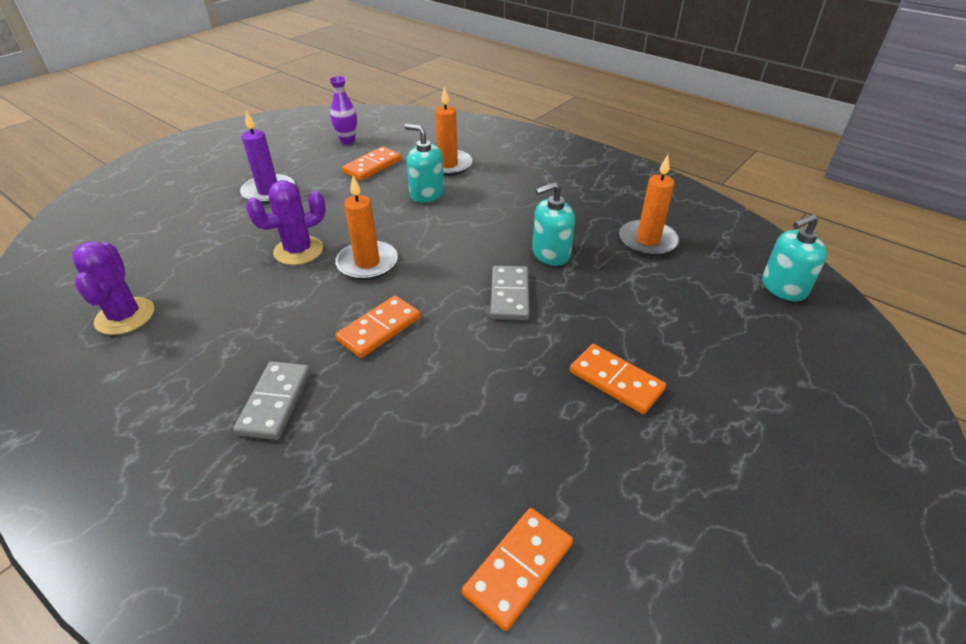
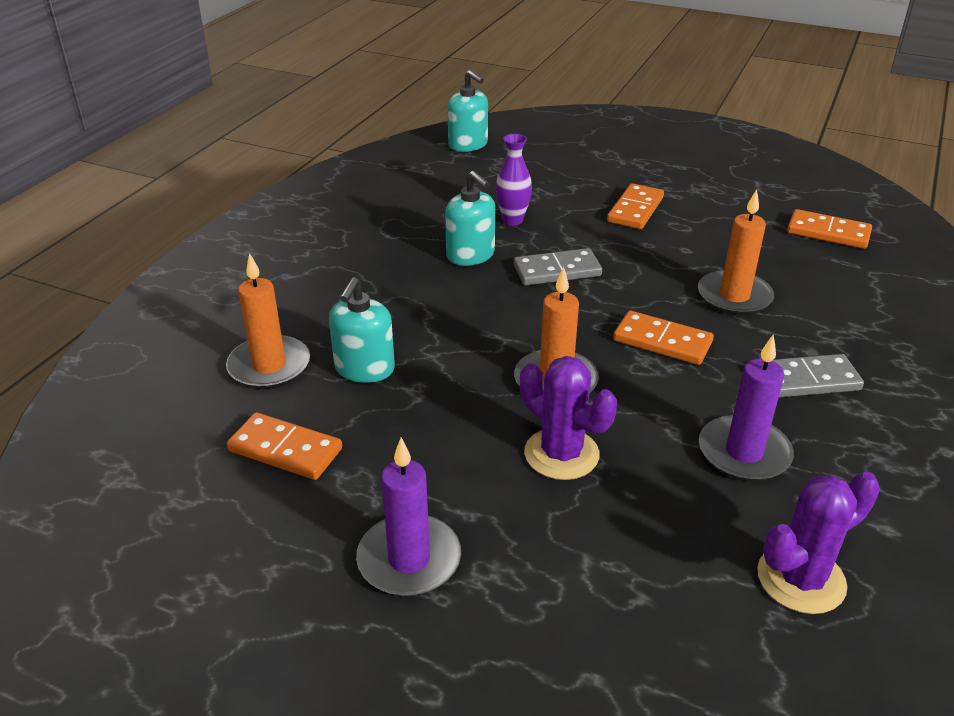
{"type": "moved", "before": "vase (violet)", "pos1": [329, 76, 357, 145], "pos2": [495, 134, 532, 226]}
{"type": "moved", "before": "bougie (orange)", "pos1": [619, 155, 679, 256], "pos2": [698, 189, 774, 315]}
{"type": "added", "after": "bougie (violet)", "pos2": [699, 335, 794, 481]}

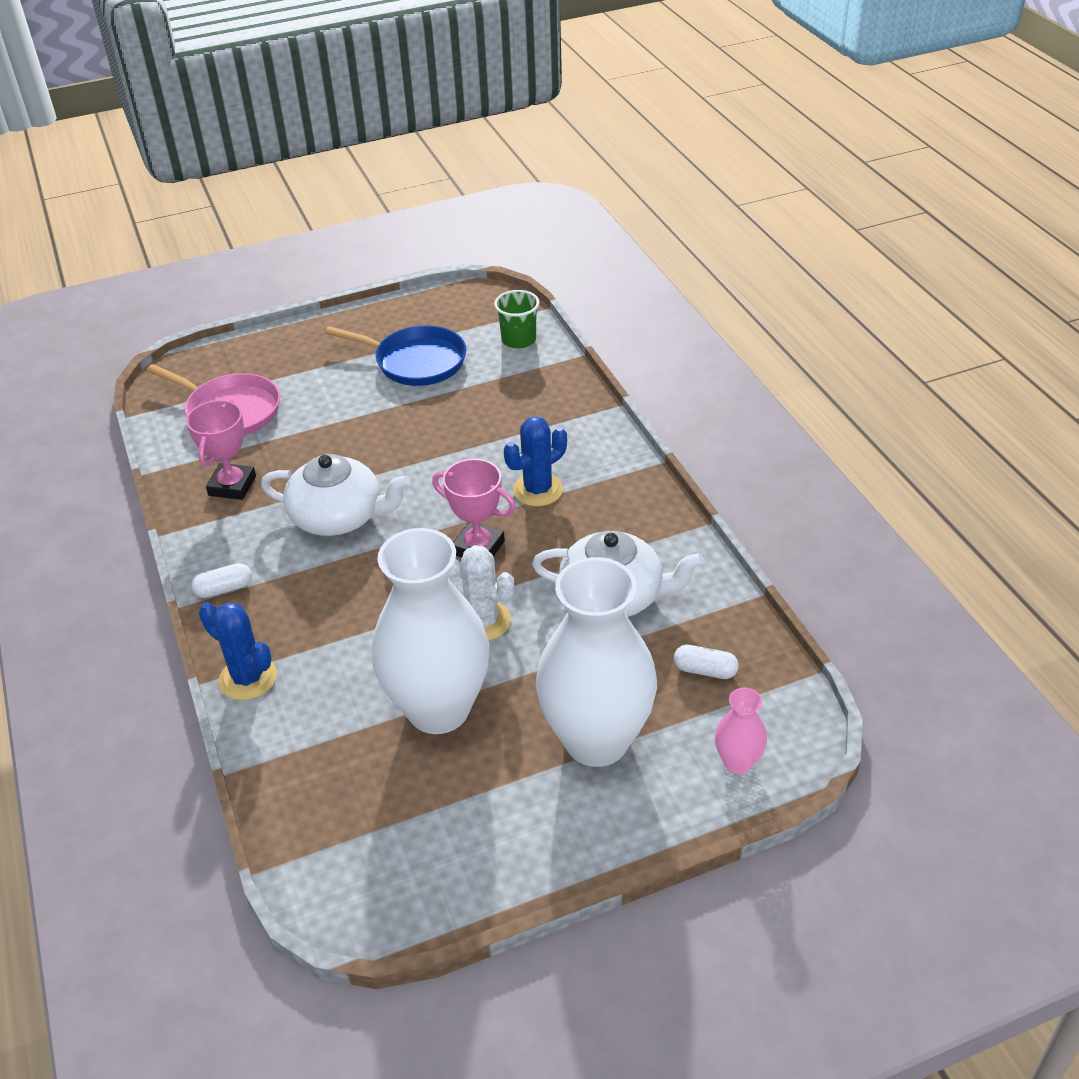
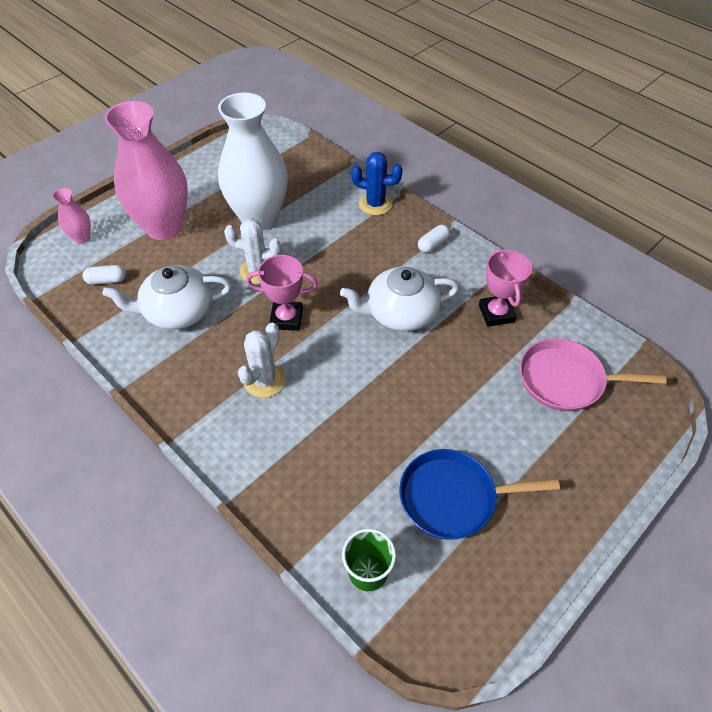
{"type": "recoloured", "before": "cactus (bleu)", "after": "cactus (blanc)", "pos1": [504, 416, 567, 506], "pos2": [238, 323, 286, 398]}
{"type": "recoloured", "before": "vase (blanc)", "after": "vase (rose)", "pos1": [536, 557, 657, 767], "pos2": [104, 101, 188, 240]}

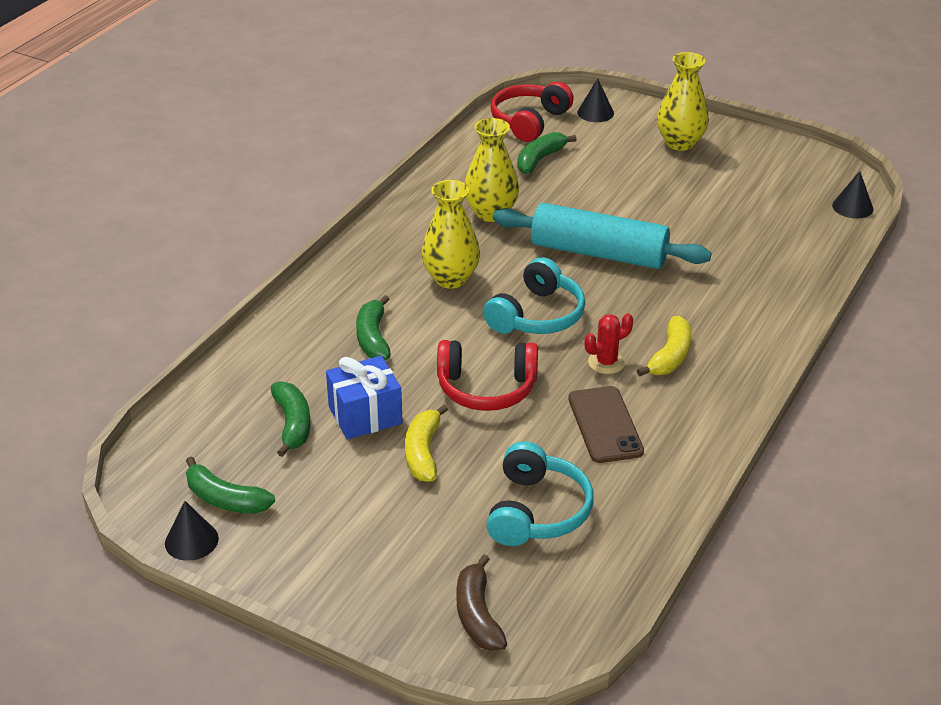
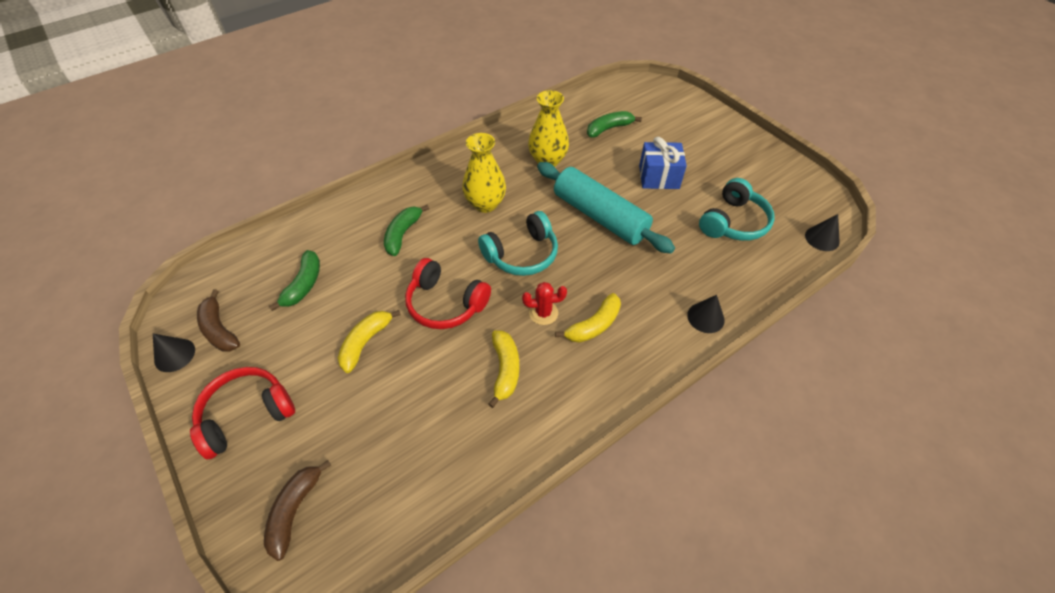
{"type": "removed", "before": "vase (jaune)", "pos1": [657, 52, 709, 151]}
{"type": "moved", "before": "cône (noir)", "pos1": [577, 79, 614, 122], "pos2": [687, 295, 725, 333]}
{"type": "moved", "before": "casque audio (rouge)", "pos1": [491, 82, 574, 142], "pos2": [190, 367, 295, 459]}
{"type": "moved", "before": "cadeau (bleu)", "pos1": [326, 356, 403, 440], "pos2": [639, 137, 687, 189]}
{"type": "replaced", "before": "téléphone (marron)", "after": "banane (jaune)", "pos1": [568, 386, 644, 463], "pos2": [488, 330, 519, 408]}
{"type": "moved", "before": "casque audio (turquoise)", "pos1": [487, 441, 594, 546], "pos2": [699, 178, 774, 241]}
{"type": "recoloured", "before": "banane (vert)", "after": "banane (marron)", "pos1": [186, 456, 275, 514], "pos2": [197, 290, 240, 351]}

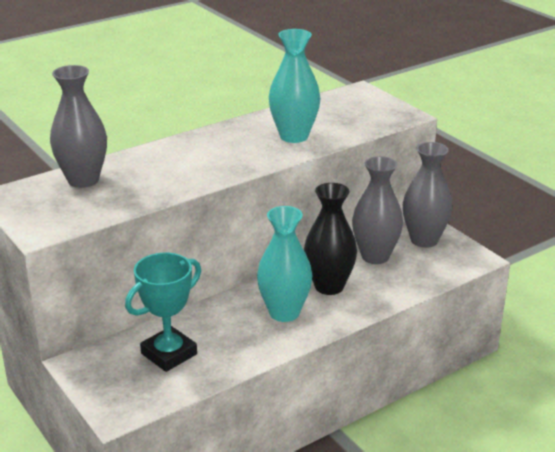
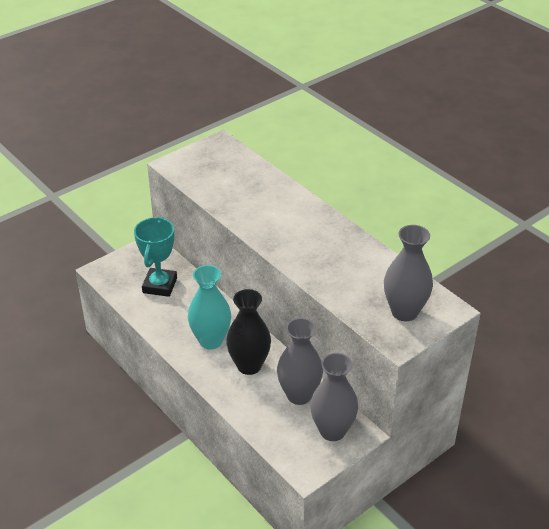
{"type": "removed", "before": "vase (turquoise)", "pos1": [269, 29, 321, 143]}
{"type": "moved", "before": "vase (gris)", "pos1": [50, 65, 107, 188], "pos2": [384, 225, 433, 321]}
{"type": "turned", "before": "trophée (turquoise)", "pos1": [125, 253, 201, 372], "pos2": [134, 217, 177, 297], "turn": 60}

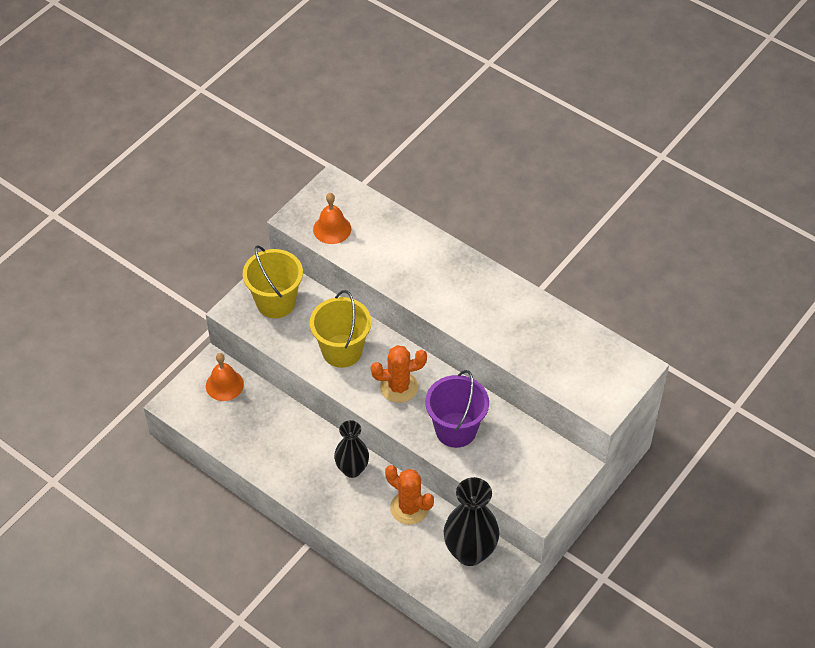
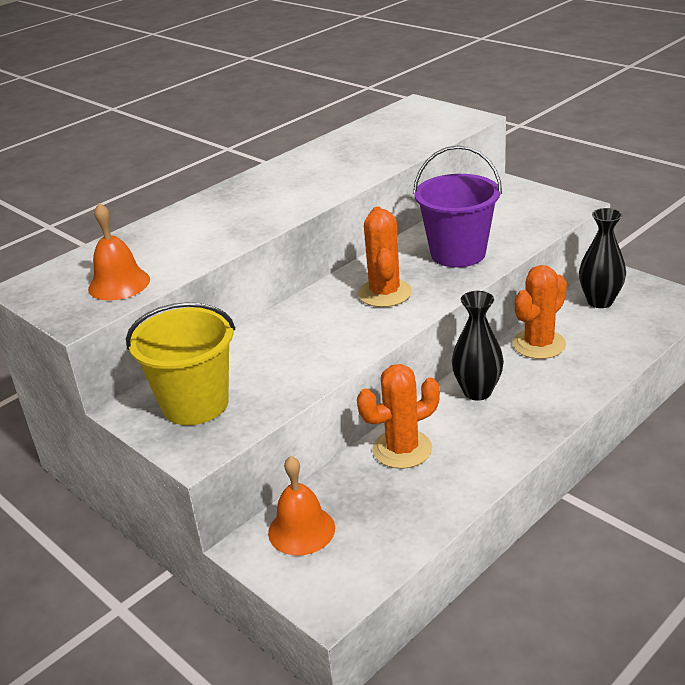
{"type": "removed", "before": "seau (jaune)", "pos1": [310, 290, 371, 368]}
{"type": "resized", "before": "vase (noir)", "pos1": [444, 477, 499, 566], "pos2": [579, 208, 626, 308], "scale": 0.65}
{"type": "added", "after": "cactus (orange)", "pos2": [357, 364, 440, 469]}

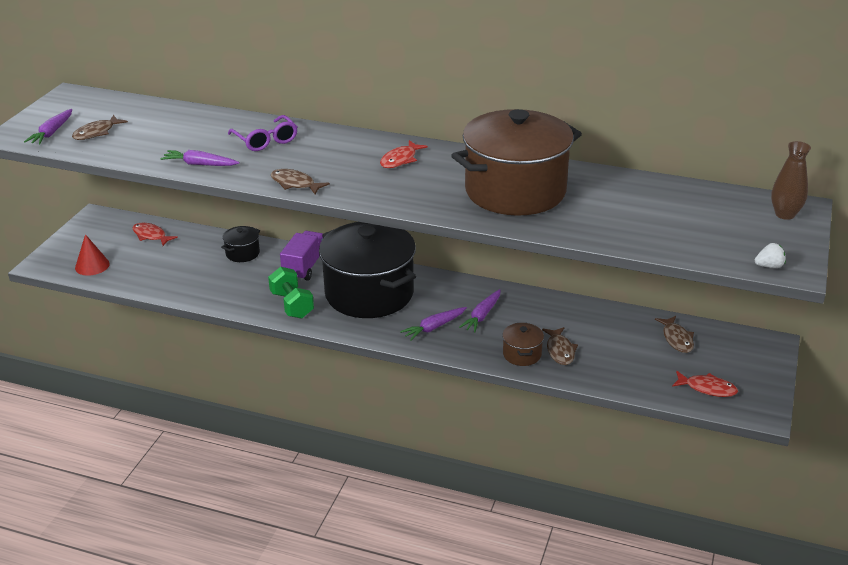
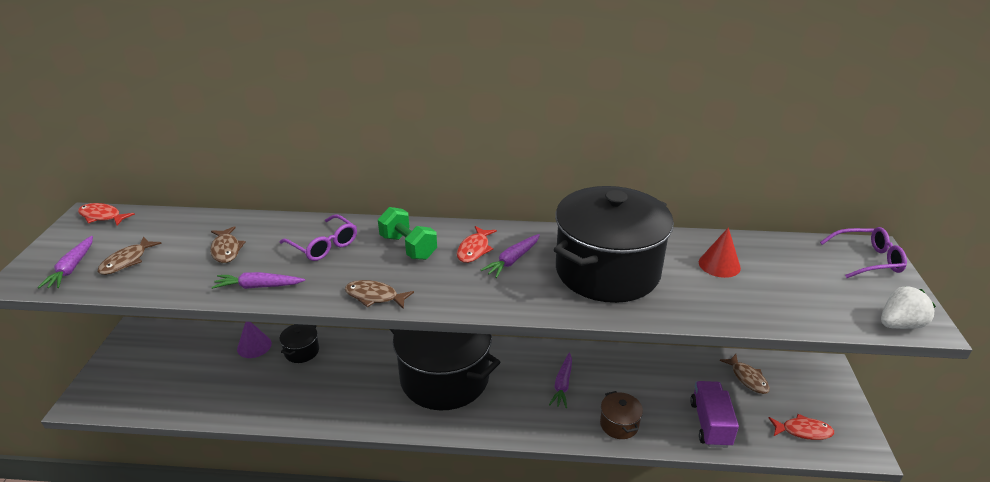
{"type": "recoloured", "before": "marmite (marron)", "after": "marmite (noir)", "pos1": [451, 109, 582, 216], "pos2": [554, 186, 674, 303]}
{"type": "replaced", "before": "vase (marron)", "after": "lunettes (violet)", "pos1": [771, 141, 811, 220], "pos2": [820, 227, 907, 278]}
{"type": "moved", "before": "poisson (rouge)", "pos1": [132, 222, 178, 246], "pos2": [78, 203, 135, 226]}
{"type": "moved", "before": "camion (violet)", "pos1": [280, 231, 323, 281], "pos2": [690, 381, 739, 448]}
{"type": "moved", "before": "cône (rouge)", "pos1": [75, 234, 110, 276], "pos2": [699, 227, 741, 278]}
{"type": "resized", "before": "fraise (blanc)", "pos1": [755, 243, 786, 268], "pos2": [881, 286, 936, 329], "scale": 1.64}
{"type": "moved", "before": "haltère (vert)", "pos1": [268, 267, 314, 319], "pos2": [378, 207, 437, 260]}
{"type": "moved", "before": "carotte (violet)", "pos1": [400, 307, 467, 341], "pos2": [481, 234, 540, 278]}
{"type": "moved", "before": "poisson (marron)", "pos1": [542, 327, 578, 365], "pos2": [210, 226, 246, 263]}
{"type": "added", "after": "cône (violet)", "pos2": [237, 322, 272, 358]}

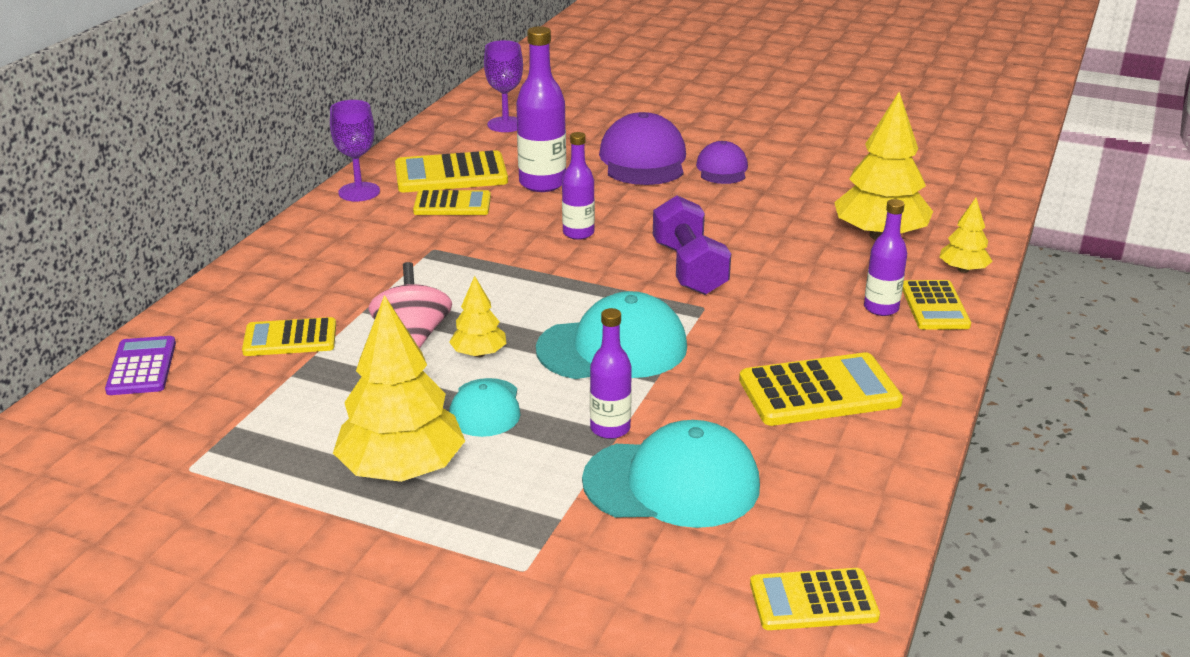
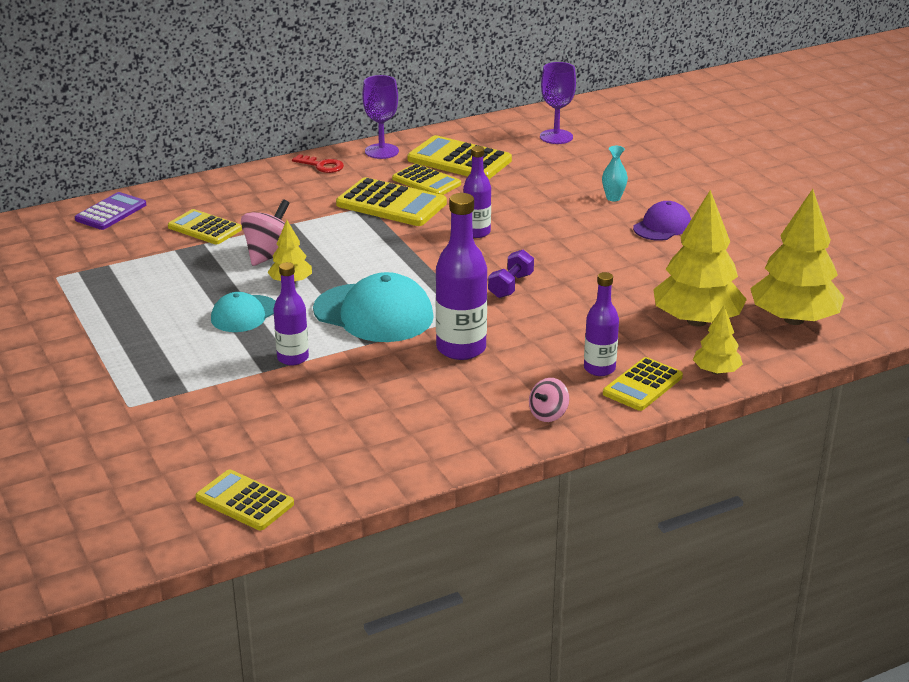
{"type": "moved", "before": "bouteille (violet)", "pos1": [516, 26, 566, 192], "pos2": [436, 193, 487, 360]}
{"type": "replaced", "before": "casquette (violet)", "after": "vase (turquoise)", "pos1": [599, 112, 686, 185], "pos2": [602, 146, 628, 201]}
{"type": "resized", "before": "haltère (violet)", "pos1": [653, 195, 731, 295], "pos2": [488, 250, 534, 298], "scale": 0.58}
{"type": "moved", "before": "arbre (jaune)", "pos1": [333, 295, 465, 482], "pos2": [750, 189, 845, 325]}
{"type": "moved", "before": "calculatrice (jaune)", "pos1": [739, 352, 903, 426], "pos2": [336, 177, 447, 226]}
{"type": "removed", "before": "casquette (turquoise)", "pos1": [582, 420, 760, 528]}
{"type": "added", "after": "clé (rouge)", "pos2": [292, 154, 344, 173]}
{"type": "added", "after": "toupie (rose)", "pos2": [529, 378, 569, 422]}

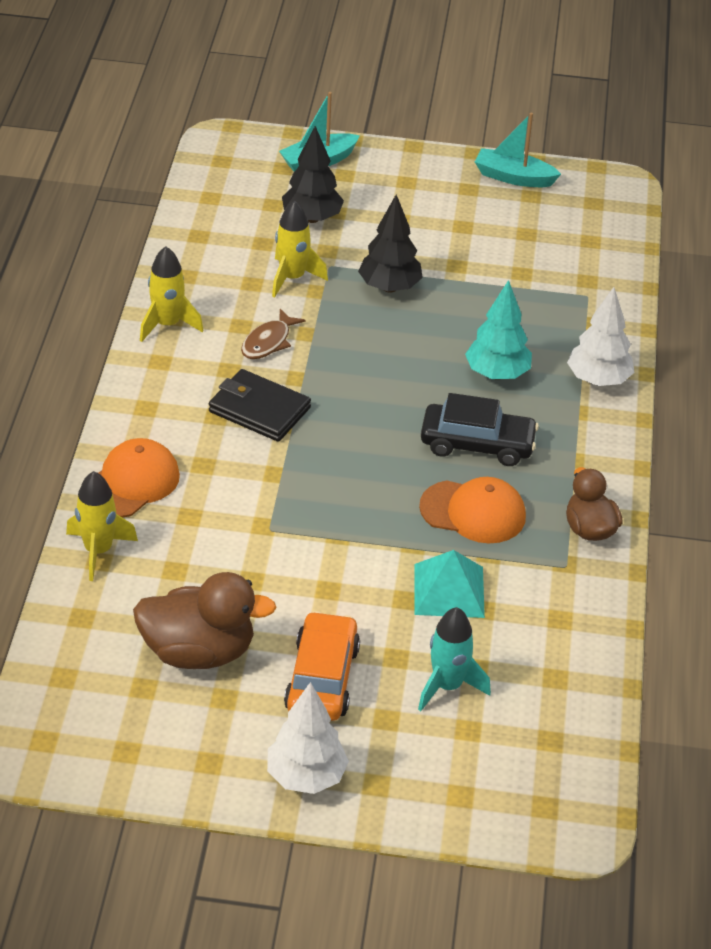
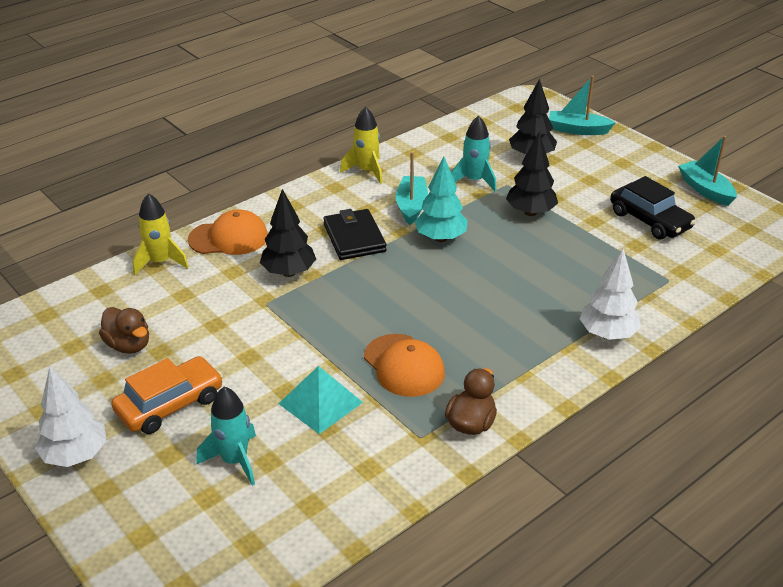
{"type": "recoloured", "before": "fusée (jaune)", "after": "fusée (turquoise)", "pos1": [272, 201, 328, 298], "pos2": [451, 115, 497, 192]}
{"type": "moved", "before": "arbre (turquoise)", "pos1": [465, 280, 532, 380], "pos2": [414, 157, 468, 242]}
{"type": "replaced", "before": "poisson (marron)", "after": "bateau (turquoise)", "pos1": [241, 309, 306, 359], "pos2": [396, 152, 428, 225]}
{"type": "moved", "before": "voiture (noir)", "pos1": [421, 393, 539, 466], "pos2": [610, 176, 696, 240]}
{"type": "resized", "before": "canard (marron)", "pos1": [133, 572, 277, 669], "pos2": [99, 307, 149, 354], "scale": 0.63}
{"type": "added", "after": "arbre (noir)", "pos2": [260, 189, 316, 277]}

